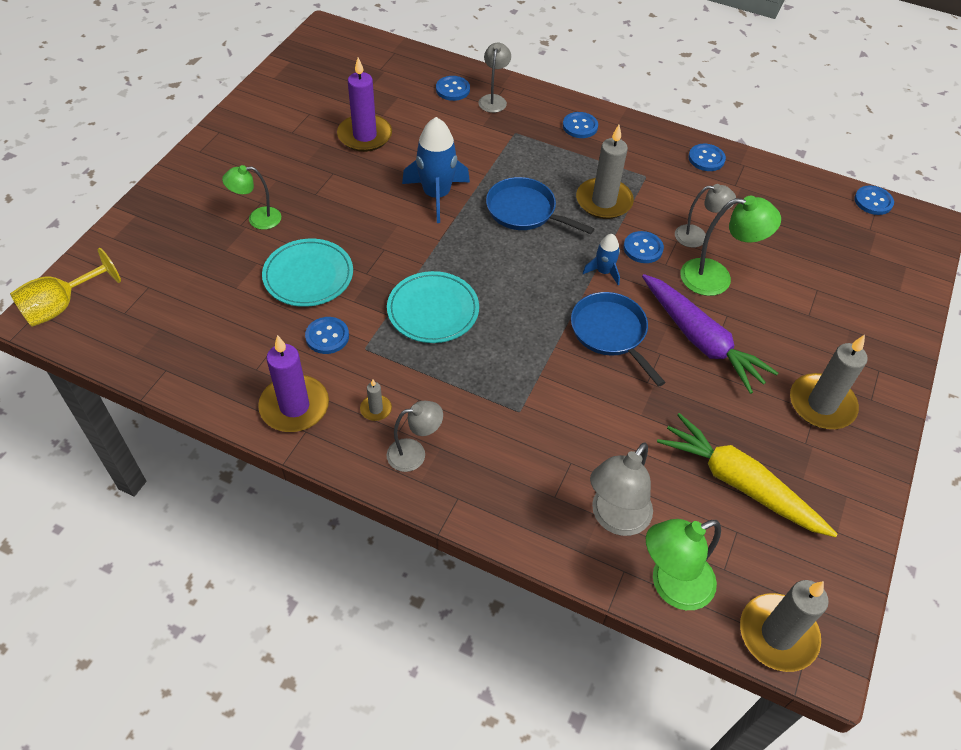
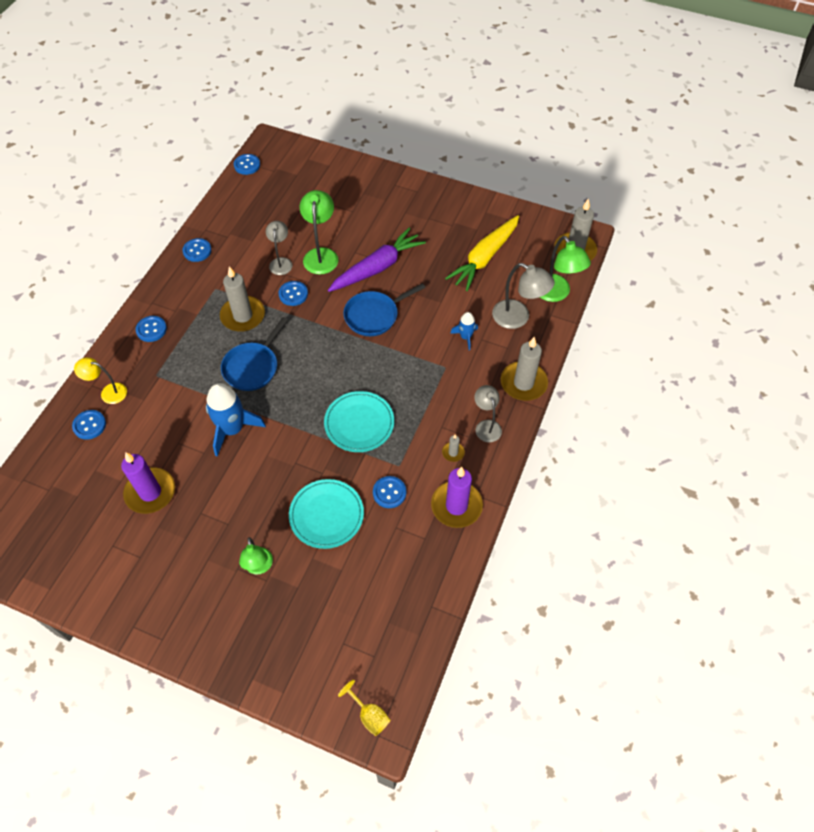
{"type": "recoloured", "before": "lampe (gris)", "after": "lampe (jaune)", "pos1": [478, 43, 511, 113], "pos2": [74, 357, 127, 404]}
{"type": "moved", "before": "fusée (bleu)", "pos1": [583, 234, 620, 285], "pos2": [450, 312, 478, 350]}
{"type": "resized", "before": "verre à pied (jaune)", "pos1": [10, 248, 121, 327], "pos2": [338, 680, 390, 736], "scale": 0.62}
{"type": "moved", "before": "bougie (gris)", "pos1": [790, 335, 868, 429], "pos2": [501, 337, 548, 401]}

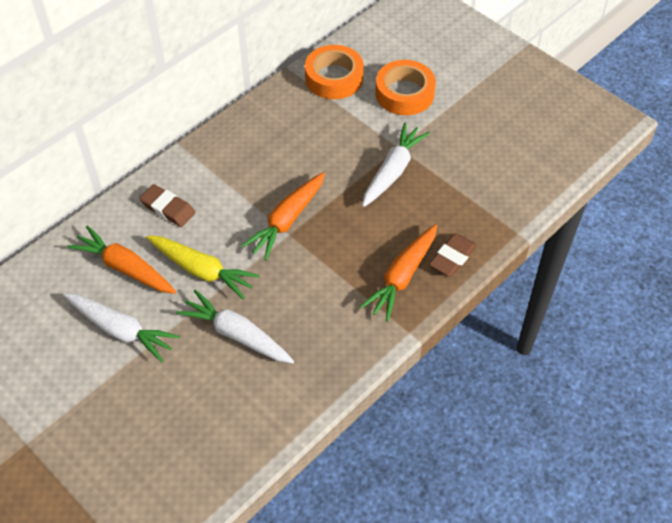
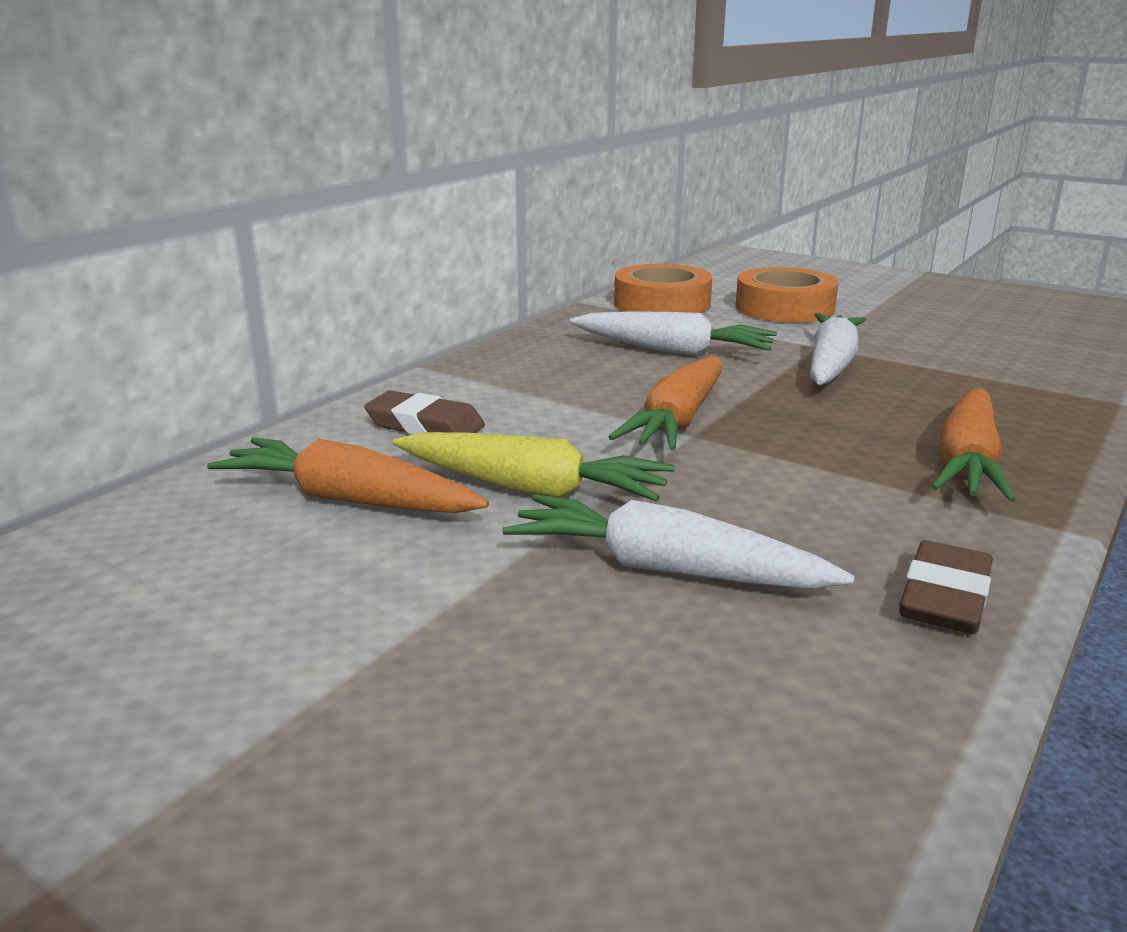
{"type": "moved", "before": "gomme (marron)", "pos1": [429, 233, 477, 276], "pos2": [899, 540, 993, 634]}
{"type": "moved", "before": "carotte (blanc)", "pos1": [64, 293, 180, 362], "pos2": [570, 311, 777, 356]}

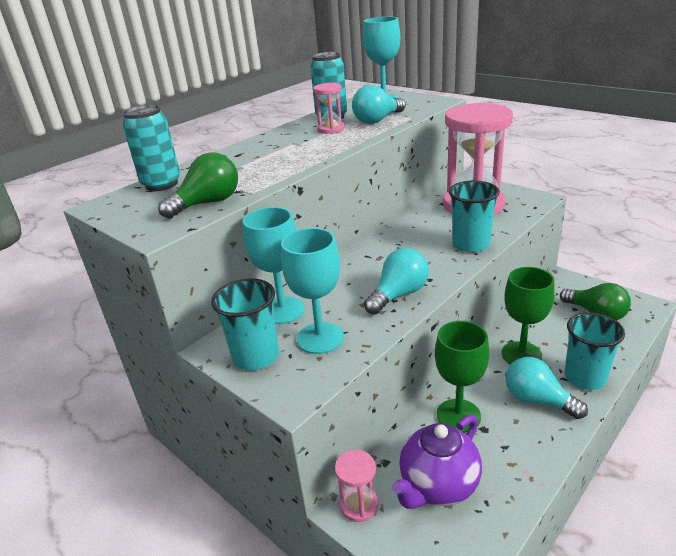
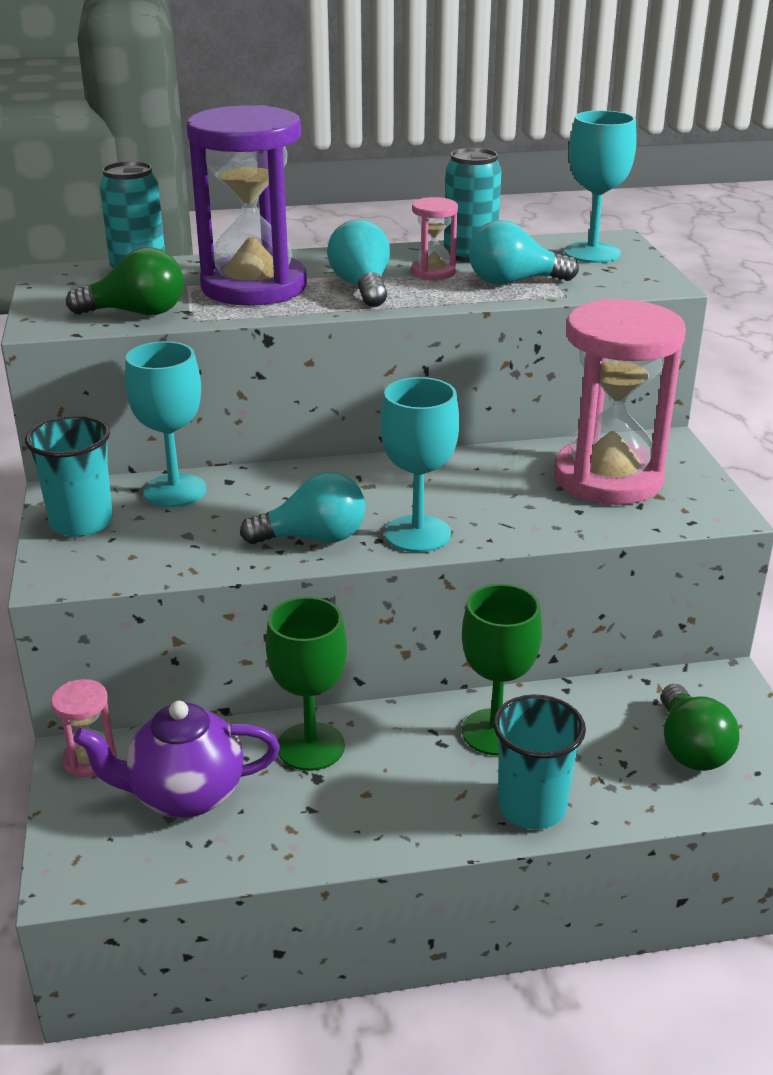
{"type": "removed", "before": "gobelet (turquoise)", "pos1": [449, 180, 500, 252]}
{"type": "moved", "before": "verre à pied (turquoise)", "pos1": [281, 228, 344, 354], "pos2": [380, 377, 459, 552]}
{"type": "moved", "before": "ampoule (turquoise)", "pos1": [506, 357, 588, 419], "pos2": [327, 219, 390, 307]}
{"type": "added", "after": "sablier (violet)", "pos2": [187, 105, 307, 306]}

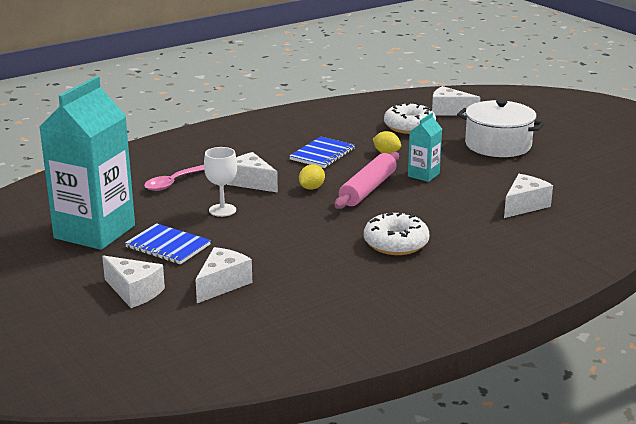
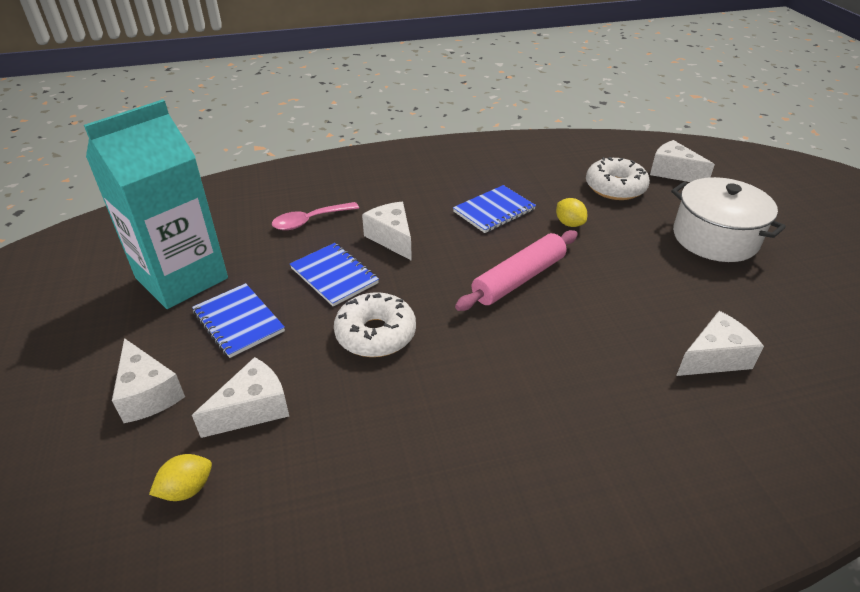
{"type": "removed", "before": "brique de lait (turquoise)", "pos1": [408, 113, 442, 182]}
{"type": "replaced", "before": "verre à pied (blanc)", "after": "carnet (bleu)", "pos1": [204, 147, 237, 217], "pos2": [290, 243, 379, 307]}
{"type": "moved", "before": "citron (jaune)", "pos1": [299, 164, 325, 190], "pos2": [149, 454, 212, 501]}
{"type": "moved", "before": "beignet (blanc)", "pos1": [364, 212, 430, 255], "pos2": [334, 292, 416, 357]}

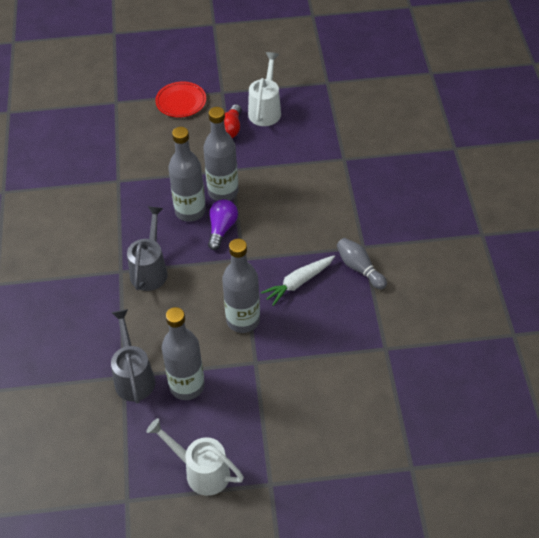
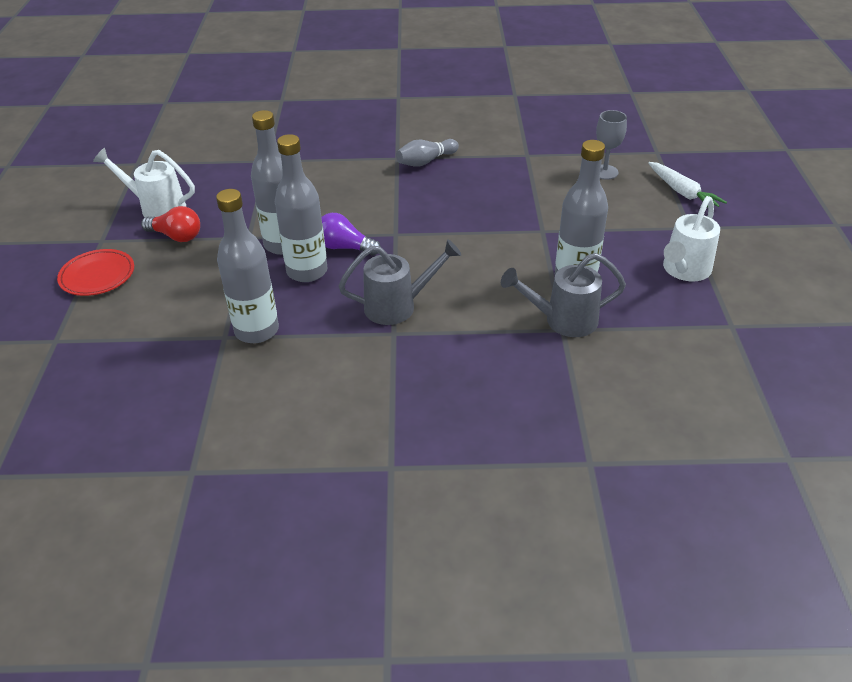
{"type": "turned", "before": "arrosoir (gris)", "pos1": [127, 206, 168, 291], "pos2": [339, 239, 461, 325], "turn": 150}
{"type": "moved", "before": "bouteille (gris)", "pos1": [222, 239, 260, 333], "pos2": [216, 189, 279, 343]}
{"type": "moved", "before": "carotte (blanc)", "pos1": [261, 256, 335, 306], "pos2": [648, 162, 727, 207]}
{"type": "added", "after": "verre à pied (gris)", "pos2": [596, 110, 627, 180]}

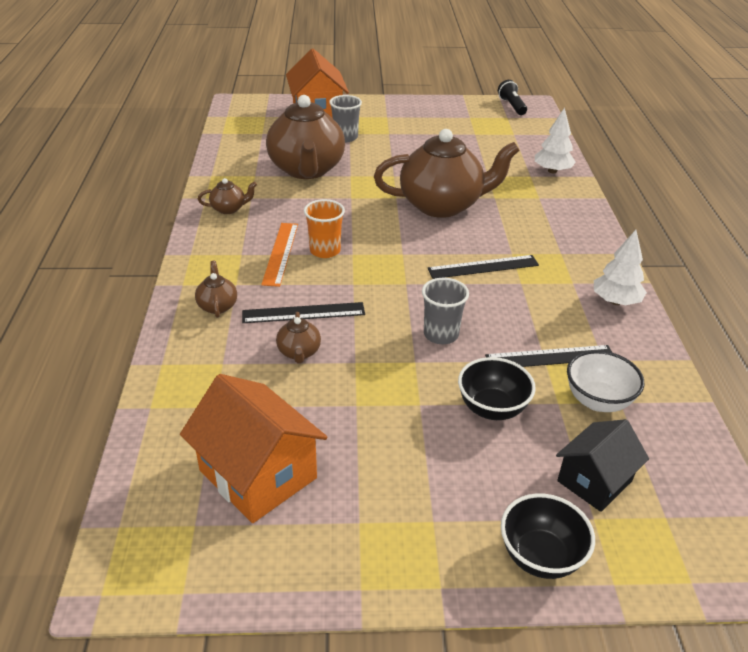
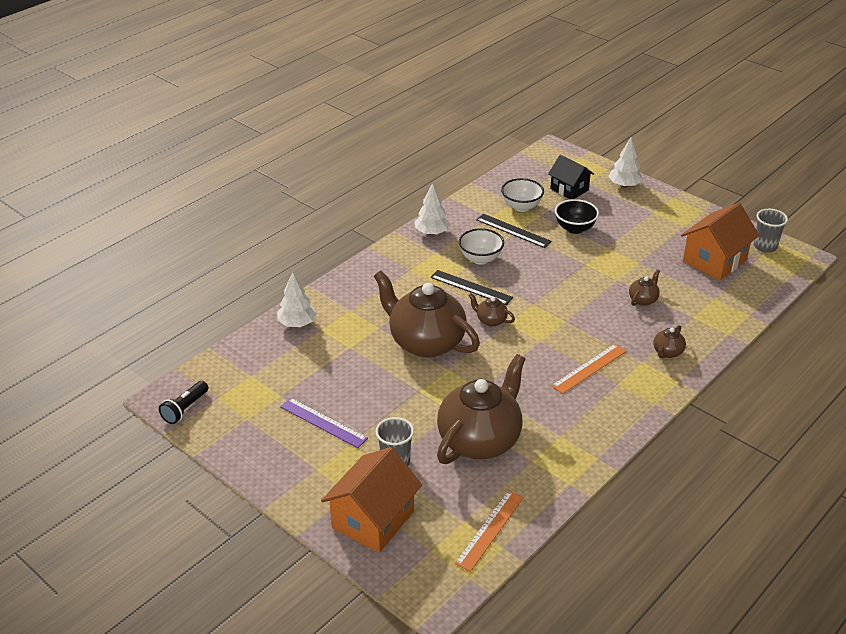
{"type": "moved", "before": "théière (marron)", "pos1": [198, 178, 257, 214], "pos2": [469, 293, 515, 327]}
{"type": "removed", "before": "gobelet (orange)", "pos1": [304, 199, 345, 258]}
{"type": "moved", "before": "gobelet (gris)", "pos1": [422, 278, 469, 344], "pos2": [754, 209, 788, 253]}
{"type": "removed", "before": "règle (noir)", "pos1": [242, 302, 365, 323]}
{"type": "turned", "before": "maison (orange)", "pos1": [180, 374, 327, 523], "pos2": [681, 203, 759, 280], "turn": 45}
{"type": "turned", "before": "maison (noir)", "pos1": [556, 419, 649, 512], "pos2": [548, 155, 594, 199], "turn": 45}
{"type": "replaced", "before": "bol (noir)", "after": "arbre (blanc)", "pos1": [501, 493, 595, 579], "pos2": [608, 138, 643, 188]}
{"type": "added", "after": "bol (blanc)", "pos2": [459, 228, 504, 265]}
{"type": "added", "after": "règle (violet)", "pos2": [280, 398, 368, 448]}
{"type": "added", "after": "règle (orange)", "pos2": [455, 490, 524, 572]}

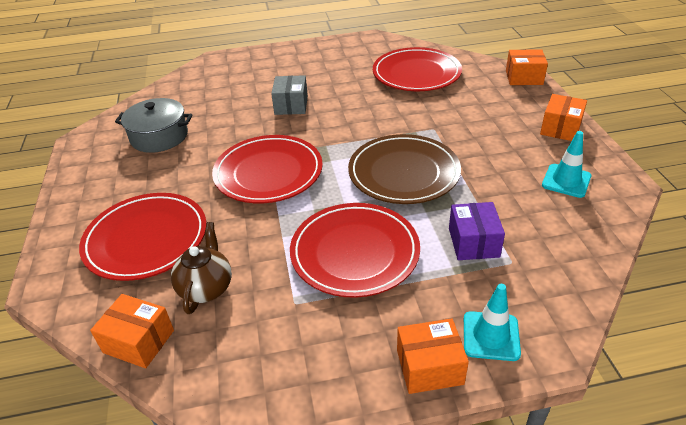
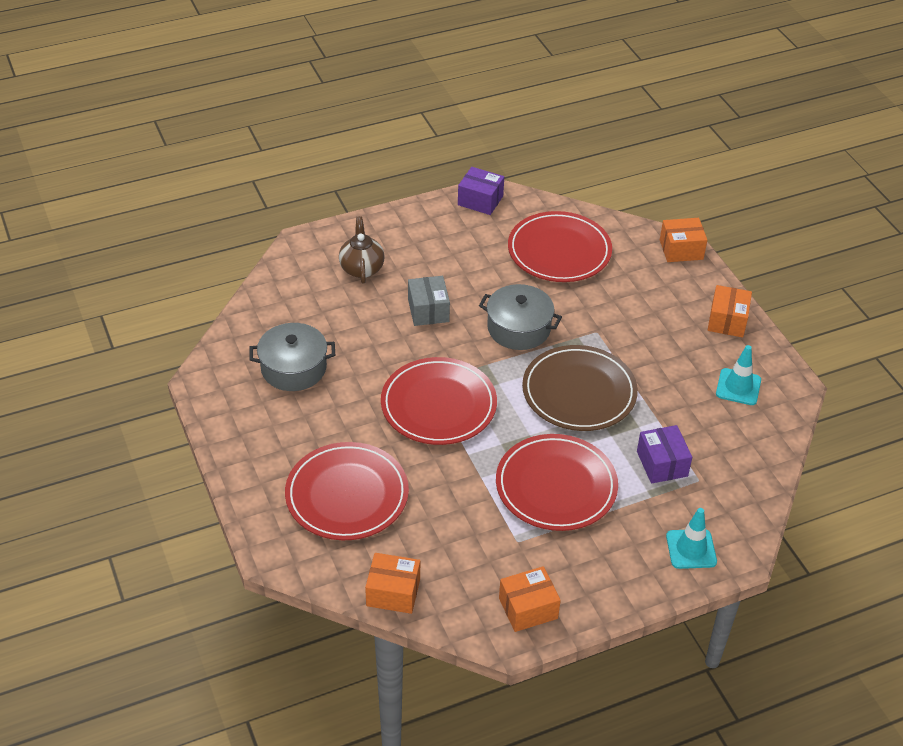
{"type": "moved", "before": "théière (marron)", "pos1": [171, 222, 232, 314], "pos2": [339, 216, 385, 284]}
{"type": "moved", "before": "boîte (orange)", "pos1": [397, 318, 469, 394], "pos2": [499, 566, 561, 632]}
{"type": "added", "after": "boîte (violet)", "pos2": [458, 167, 504, 215]}
{"type": "added", "after": "marmite (gris)", "pos2": [479, 284, 562, 350]}

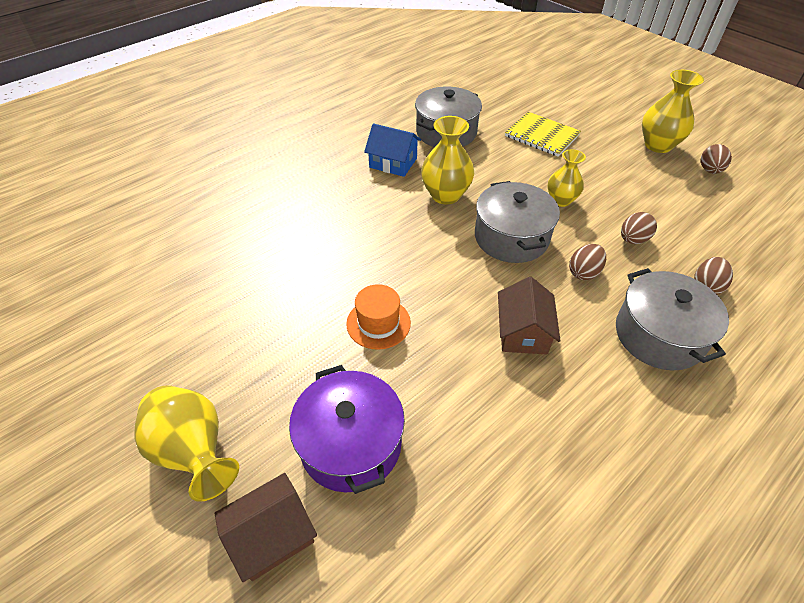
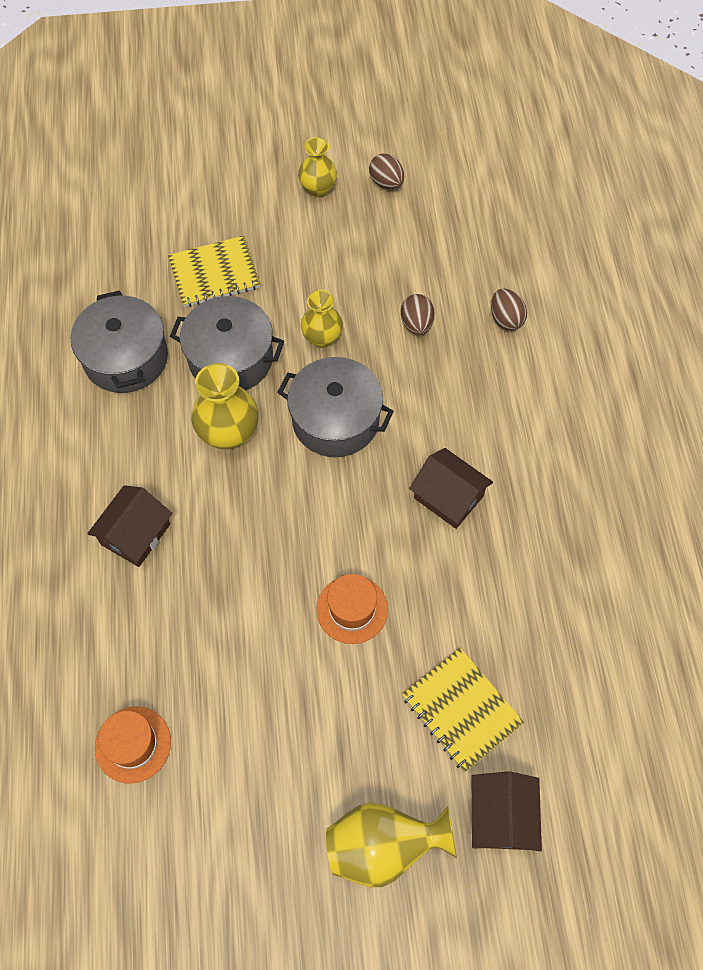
{"type": "resized", "before": "vase (jaune)", "pos1": [642, 70, 704, 153], "pos2": [298, 137, 337, 197], "scale": 0.66}
{"type": "removed", "before": "maison (bleu)", "pos1": [364, 123, 421, 177]}
{"type": "removed", "before": "œuf (marron)", "pos1": [569, 244, 606, 280]}
{"type": "moved", "before": "marmite (gris)", "pos1": [616, 268, 729, 370], "pos2": [170, 296, 284, 390]}
{"type": "replaced", "before": "marmite (violet)", "after": "carnet (jaune)", "pos1": [289, 365, 405, 494], "pos2": [402, 648, 524, 772]}
{"type": "added", "after": "maison (marron)", "pos2": [87, 485, 173, 567]}
{"type": "added", "after": "chapeau (orange)", "pos2": [95, 707, 171, 784]}

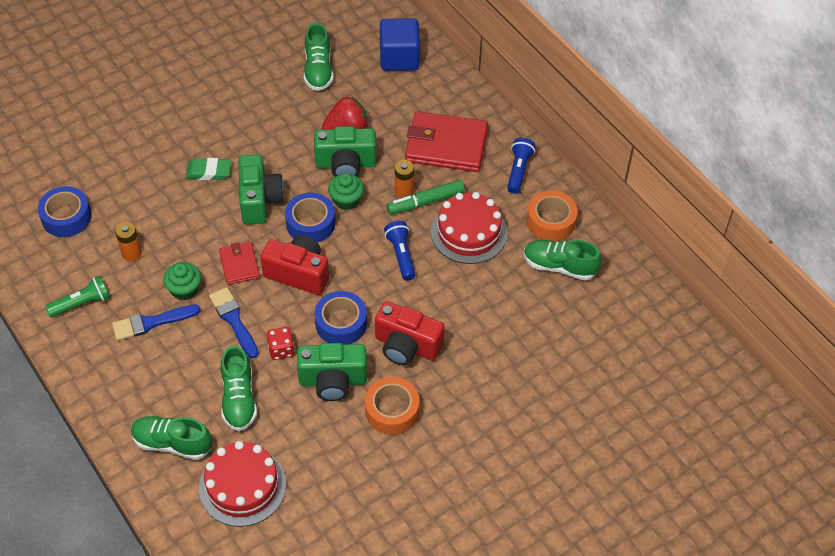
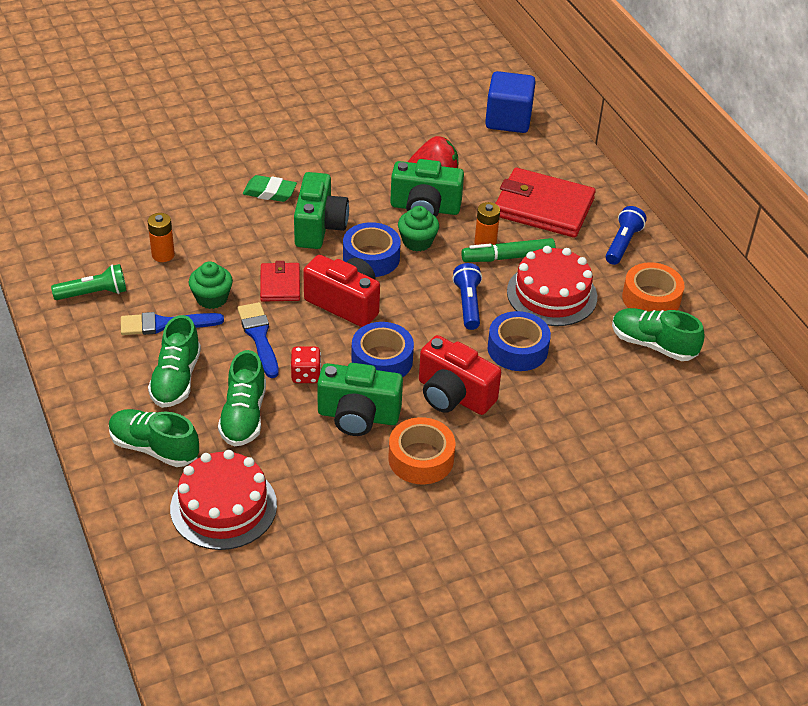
{"type": "moved", "before": "chaussure (vert)", "pos1": [304, 23, 333, 91], "pos2": [148, 315, 201, 408]}
{"type": "moved", "before": "ruban adhésif (bleu)", "pos1": [38, 186, 91, 237], "pos2": [488, 311, 551, 371]}

